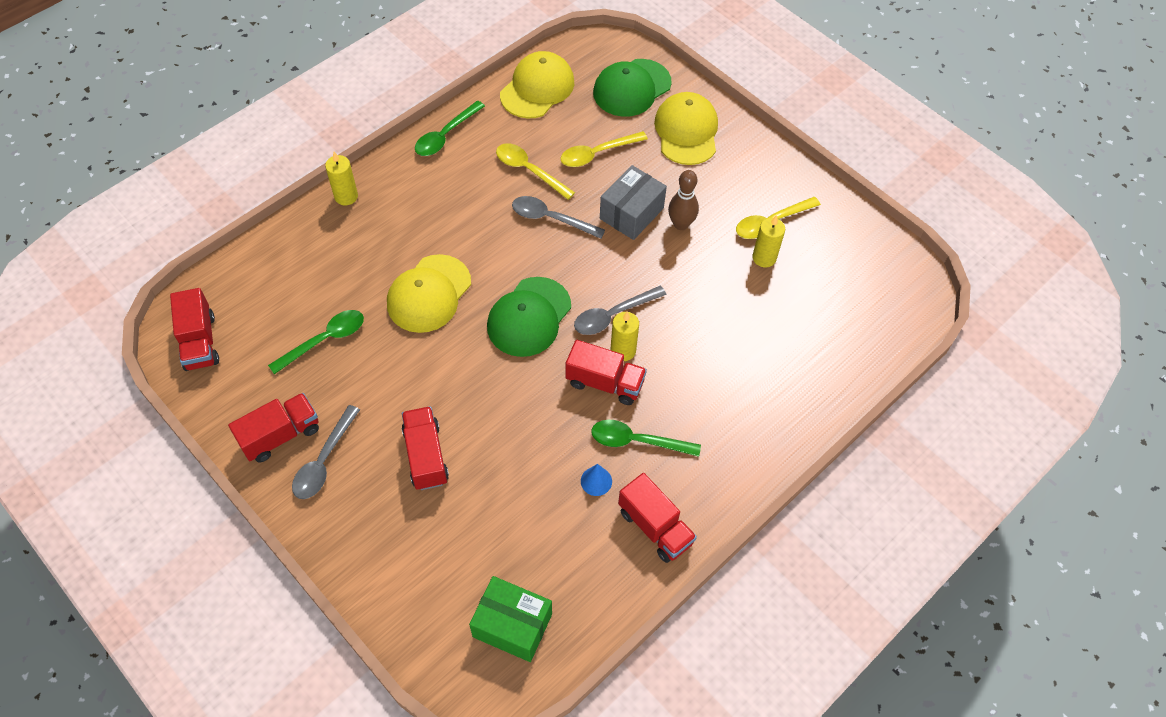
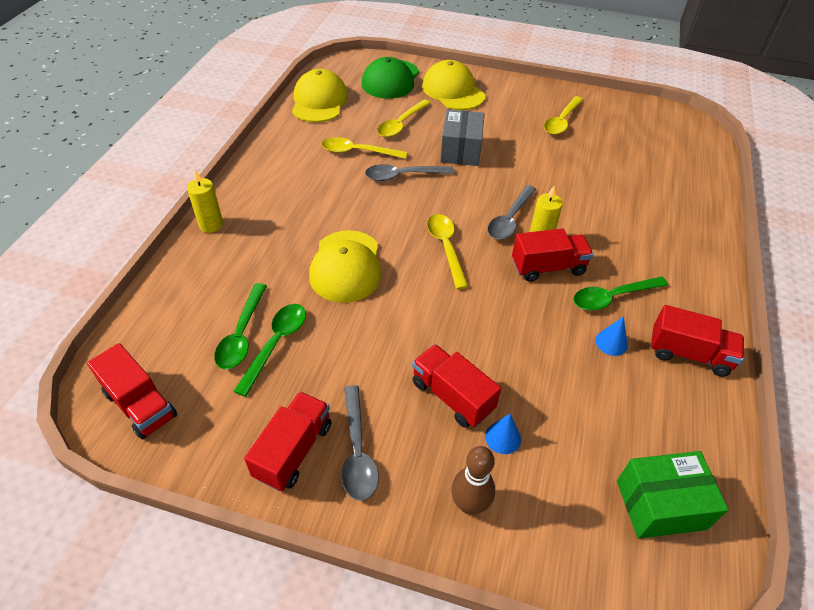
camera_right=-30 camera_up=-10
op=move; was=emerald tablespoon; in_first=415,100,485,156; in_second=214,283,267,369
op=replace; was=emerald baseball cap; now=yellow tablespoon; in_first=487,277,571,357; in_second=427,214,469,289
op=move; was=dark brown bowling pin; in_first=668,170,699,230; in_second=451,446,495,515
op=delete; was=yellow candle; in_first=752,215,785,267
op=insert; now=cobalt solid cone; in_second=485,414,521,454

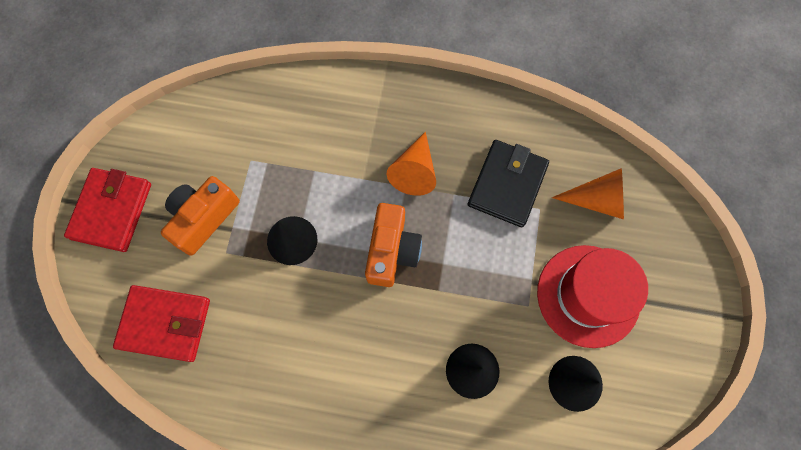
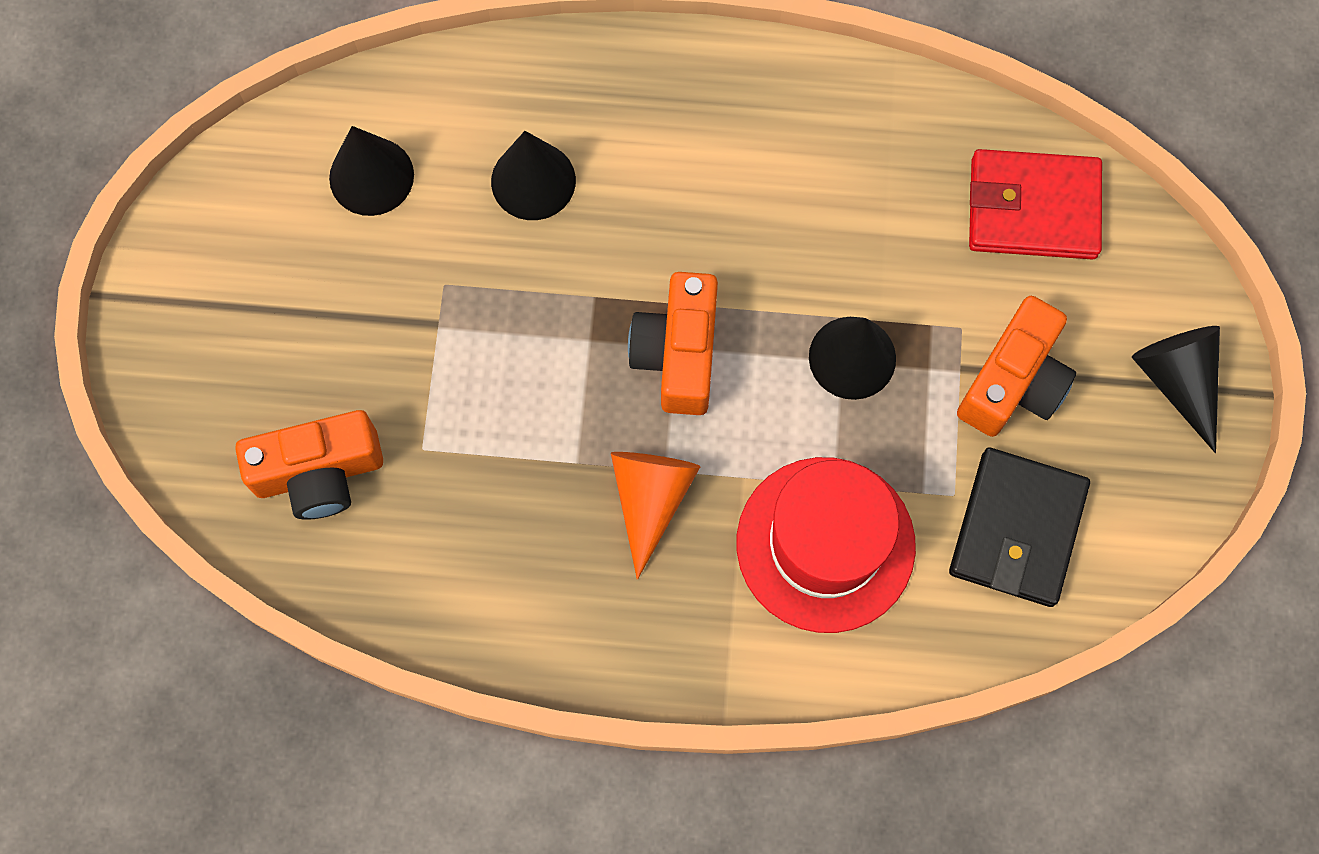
camera_right=175 camera_up=0
op=replace; was=red card wallet; now=ebony solid cone; in_first=64,168,151,252; in_second=1132,326,1220,453
op=move; was=ebony card wallet; in_first=468,140,549,227; in_second=949,448,1090,607
op=move; was=red top hat; in_first=537,245,648,348; in_second=737,457,916,633
op=replace; was=bright orange solid cone; now=bright orange photo camera; in_first=552,168,624,219; in_second=235,410,383,520

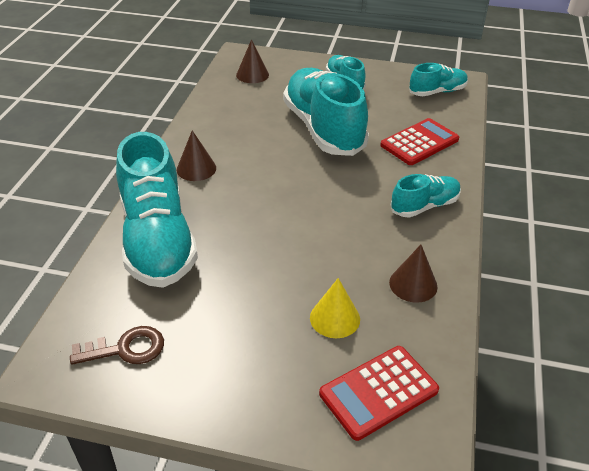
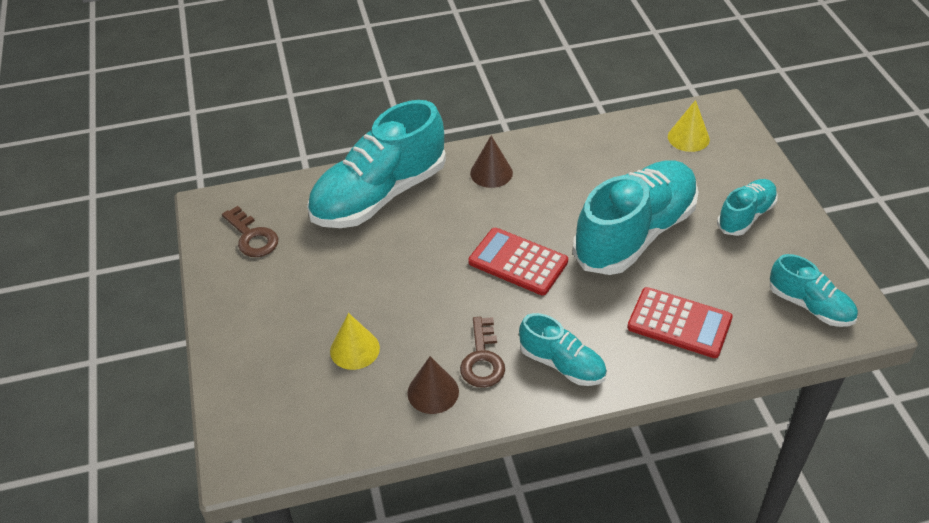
camera_right=65 camera_up=5
op=recolor; was=dark brown solid cone; now=yellow solid cone; in_first=236,39,269,83; in_second=668,100,710,152
op=move; was=red calculator; in_first=319,346,439,441; in_second=468,228,568,295
op=insert; now=dark brown door key; in_second=460,317,505,388

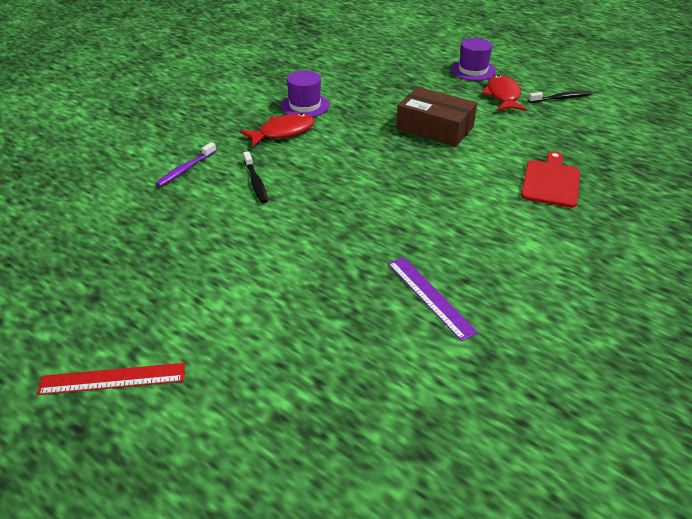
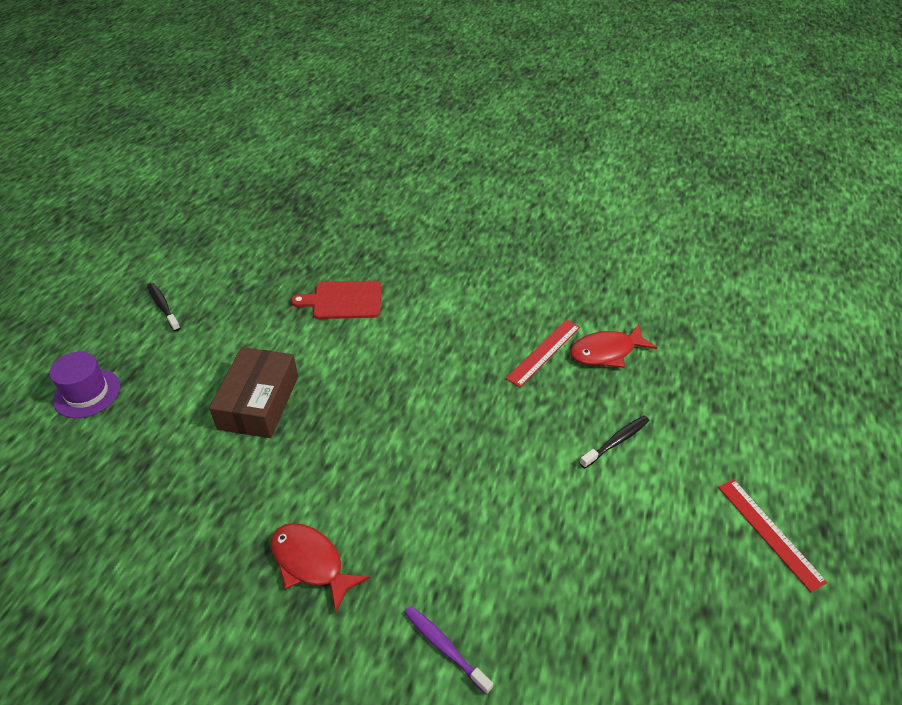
camera_right=-110 camera_up=5
op=rotate; was=purple toothbrush; in_first=156,142,216,187; in_second=404,606,493,695; clockwise=-150
op=move; was=ebony toothbrush; in_first=243,151,268,203; in_second=580,415,650,468
op=delete; was=purple top hat; in_first=281,71,330,117
op=recolor; was=purple measuring stick; now=red measuring stick; in_first=388,257,478,341; in_second=506,320,580,387
op=move; was=red toy fish; in_first=482,75,527,111; in_second=570,324,657,368

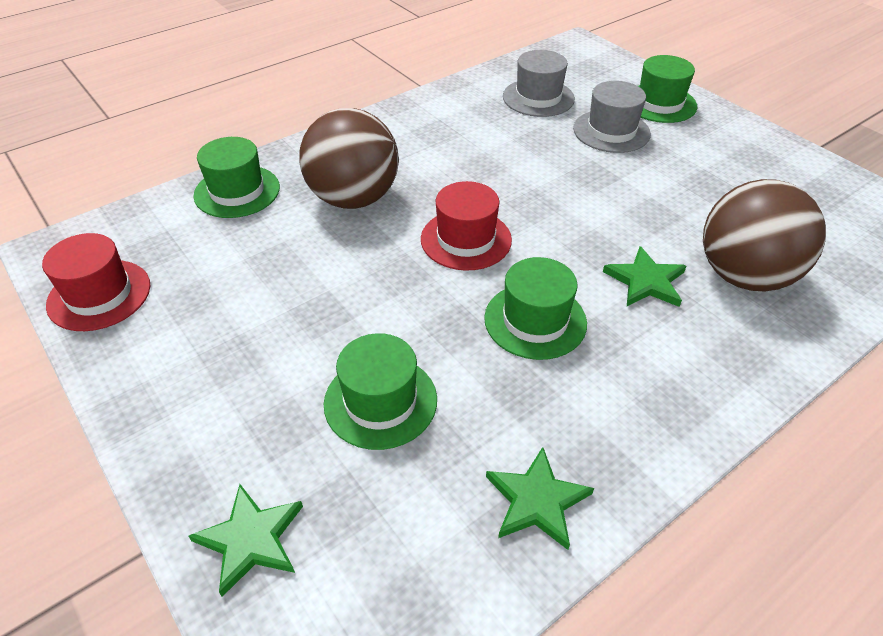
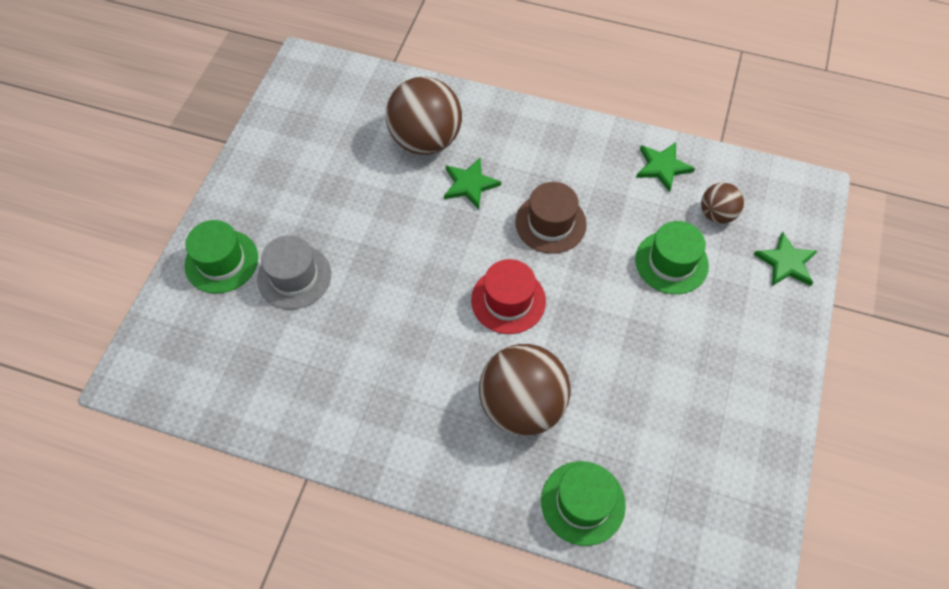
camera_right=-125 camera_up=15
op=delete; was=red top hat; in_first=42,233,150,331
op=recolor; was=emerald top hat; now=dark brown top hat; in_first=484,257,587,360; in_second=515,182,587,254
op=delete; was=grey top hat; in_first=503,50,575,117
op=insert; now=dark brown play ball; in_second=701,182,744,224

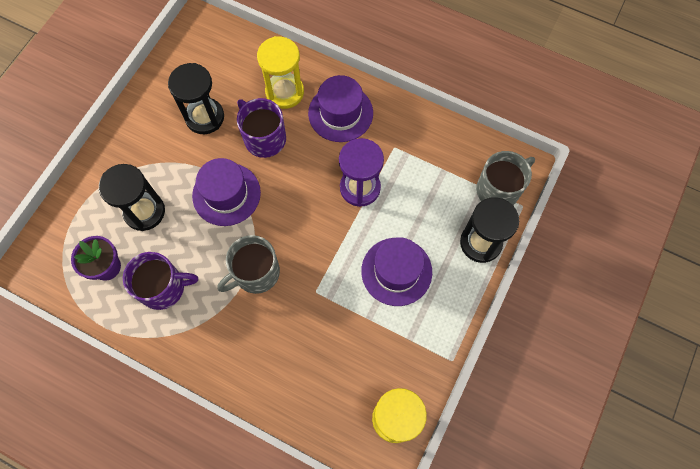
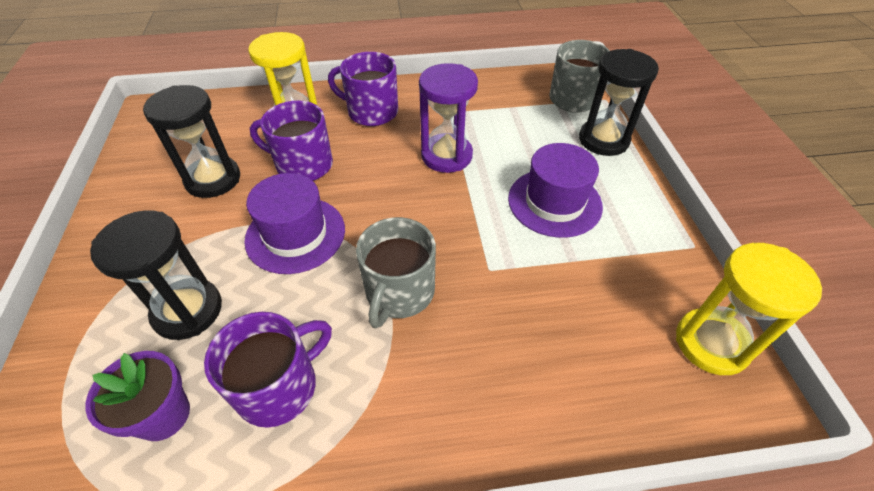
camera_right=-35 camera_up=-20
op=replace; was=purple top hat; now=purple coffee mug; in_first=308,75,373,142; in_second=328,52,398,126

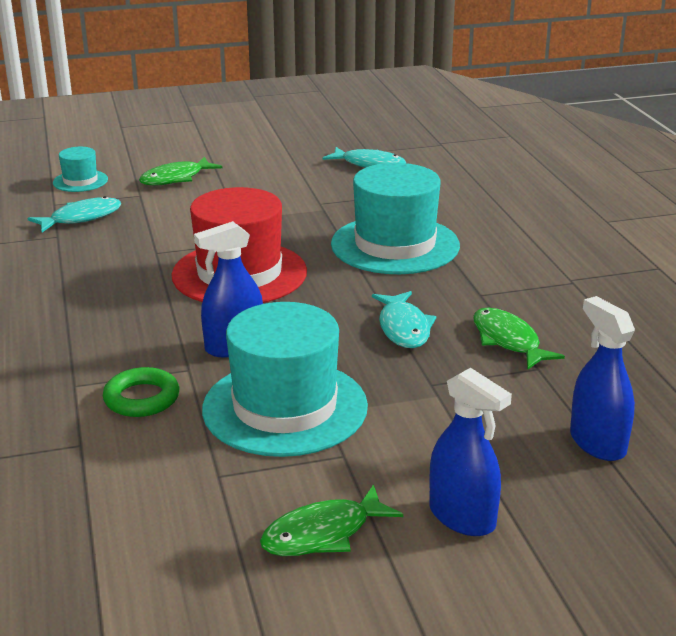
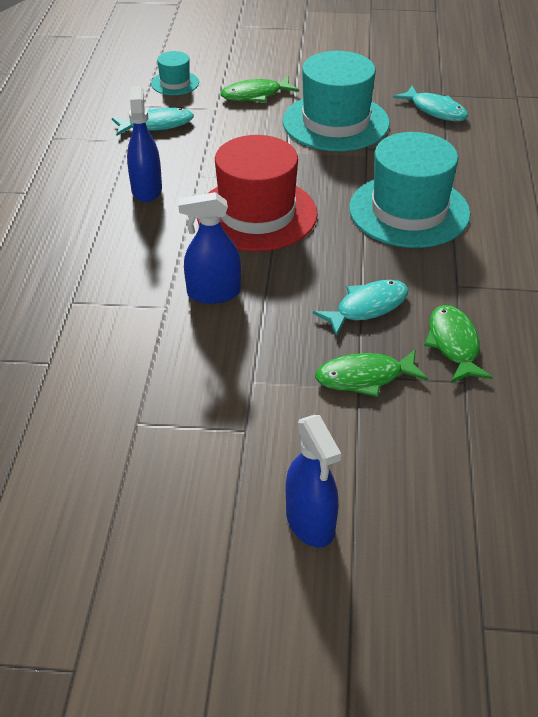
camera_right=20 camera_up=15
op=delete; was=emerald torus; in_first=103,367,179,417
op=move; was=teal top hat; in_first=202,302,368,457; in_second=283,51,390,151
op=move; was=emerald toy fish; in_first=260,484,403,556; in_second=315,349,428,397
op=rotate; was=teal toy fish; in_first=372,291,436,348; in_second=313,280,408,336; clockwise=-135
op=move; was=cobalt spray bottle; in_first=570,296,635,461; in_second=127,86,162,202

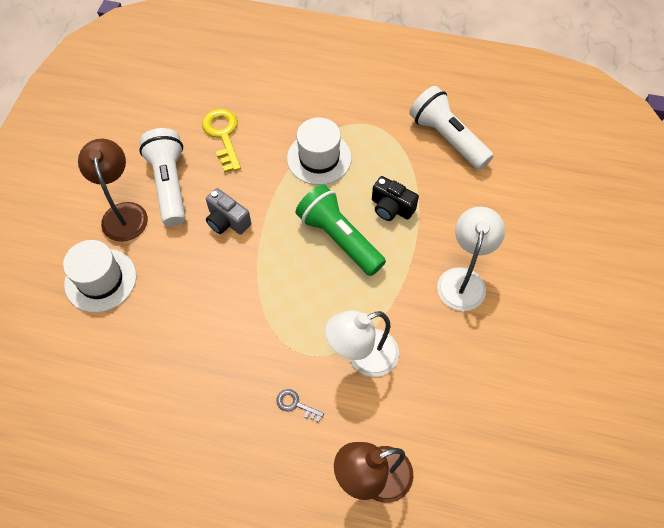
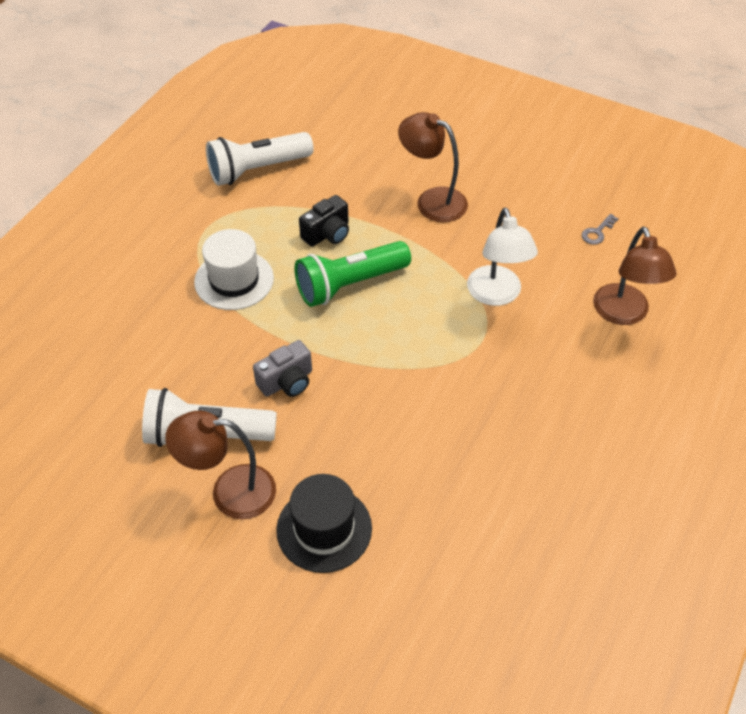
camera_right=-75 camera_up=-10
op=recolor; was=snow-white top hat; now=ebony top hat; in_first=63,240,136,313; in_second=276,474,372,573
op=delete; was=yellow door key; in_first=202,109,241,173
op=move; was=grey door key; in_first=276,389,324,423; in_second=582,214,619,245
op=recolor; was=snow-white lamp; now=dark brown lamp; in_first=437,207,505,311; in_second=398,112,468,222

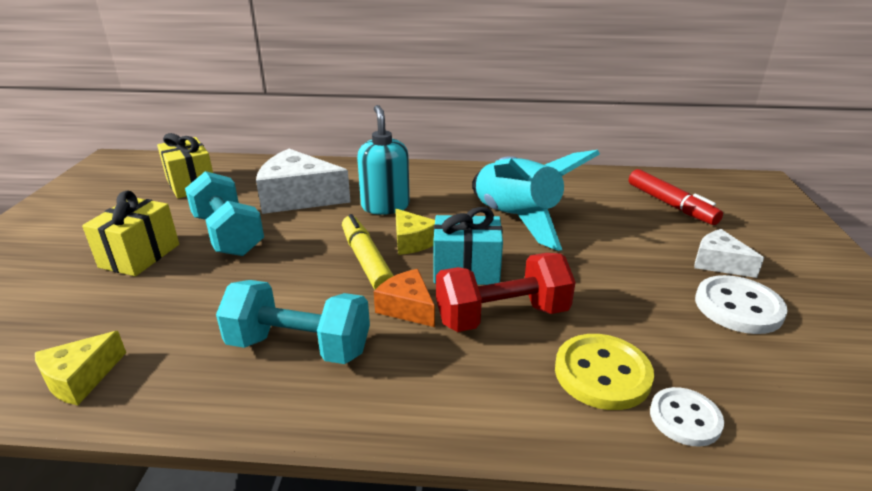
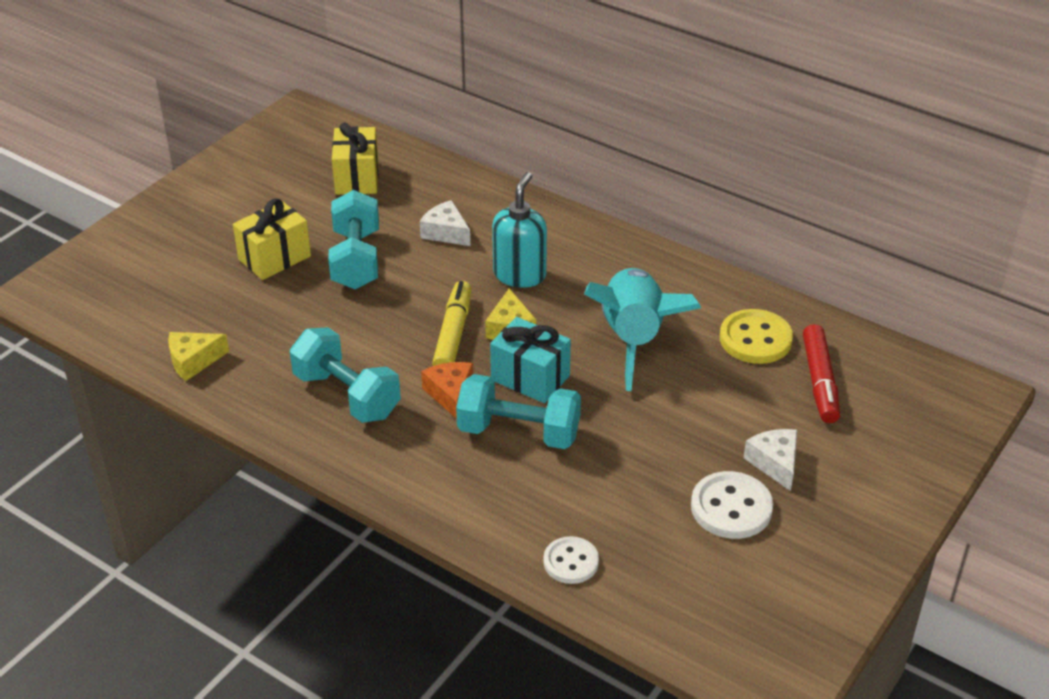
camera_right=30 camera_up=10
op=resize; was=snow-white cheese wedge; in_first=256,149,351,214; in_second=420,200,470,246; ratio=0.55
op=recolor; was=red dumbbell; now=teal dumbbell; in_first=436,253,576,332; in_second=456,374,581,449
op=move; was=yellow sewing button; in_first=555,334,654,410; in_second=720,309,793,364

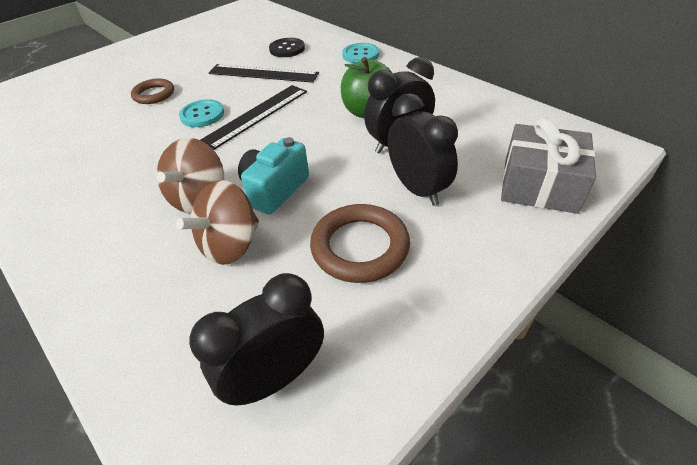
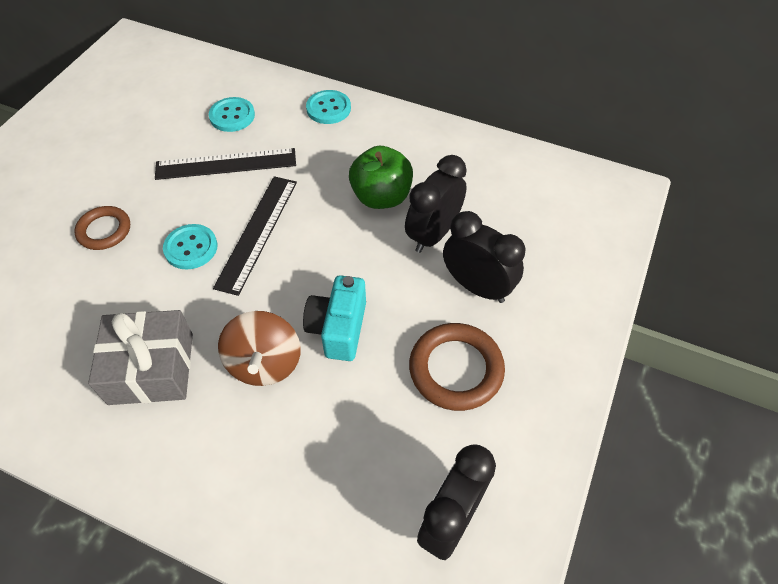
camera_right=-25 camera_up=10
op=delete; was=dark brown whirligig; in_first=176,180,259,265
op=recolor; was=ebony sewing button; now=teal sewing button; in_first=269,38,305,57; in_second=209,97,255,132
op=move; was=grey present; in_first=501,118,596,214; in_second=88,310,193,405

